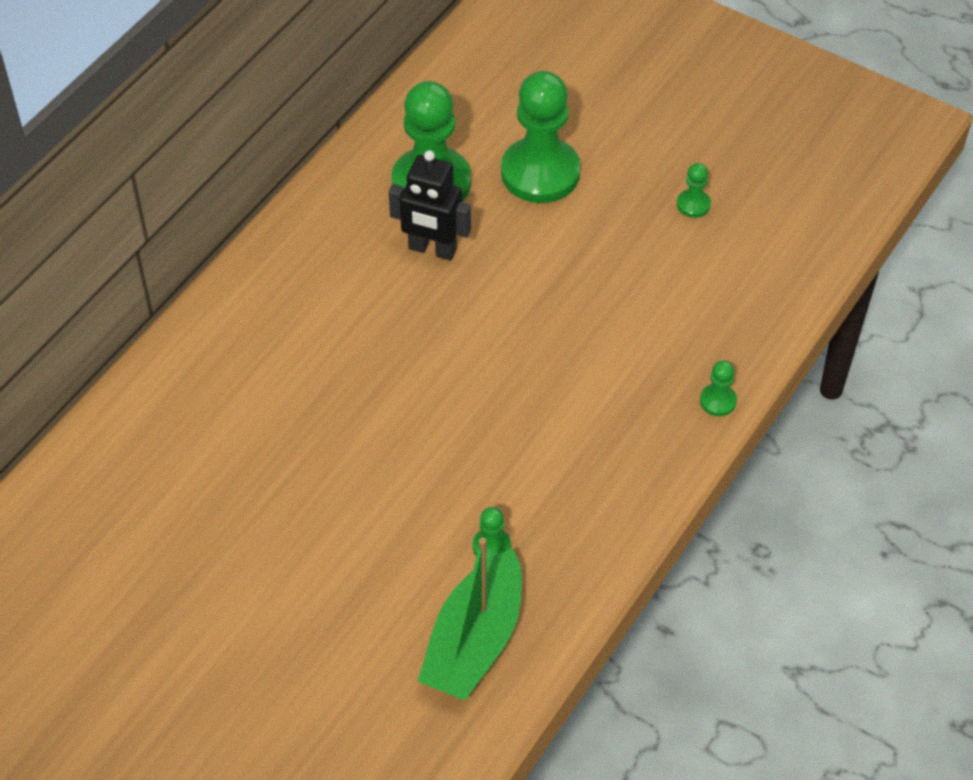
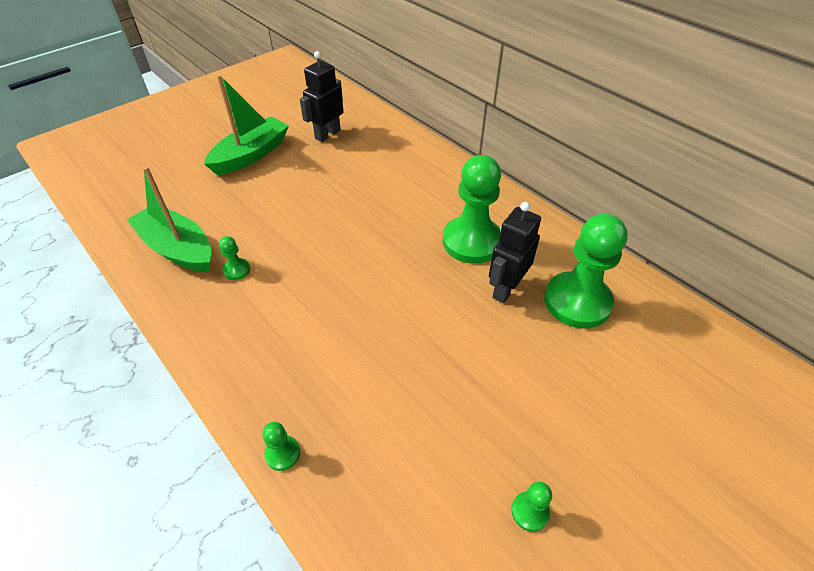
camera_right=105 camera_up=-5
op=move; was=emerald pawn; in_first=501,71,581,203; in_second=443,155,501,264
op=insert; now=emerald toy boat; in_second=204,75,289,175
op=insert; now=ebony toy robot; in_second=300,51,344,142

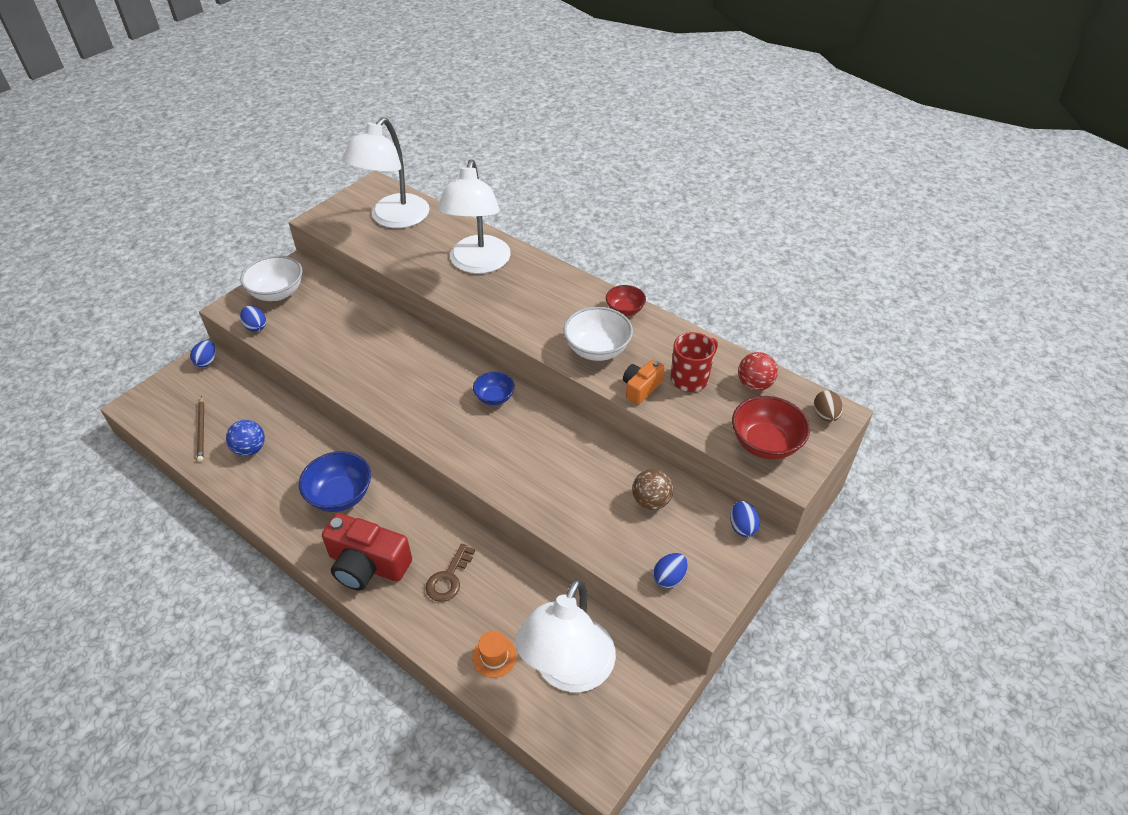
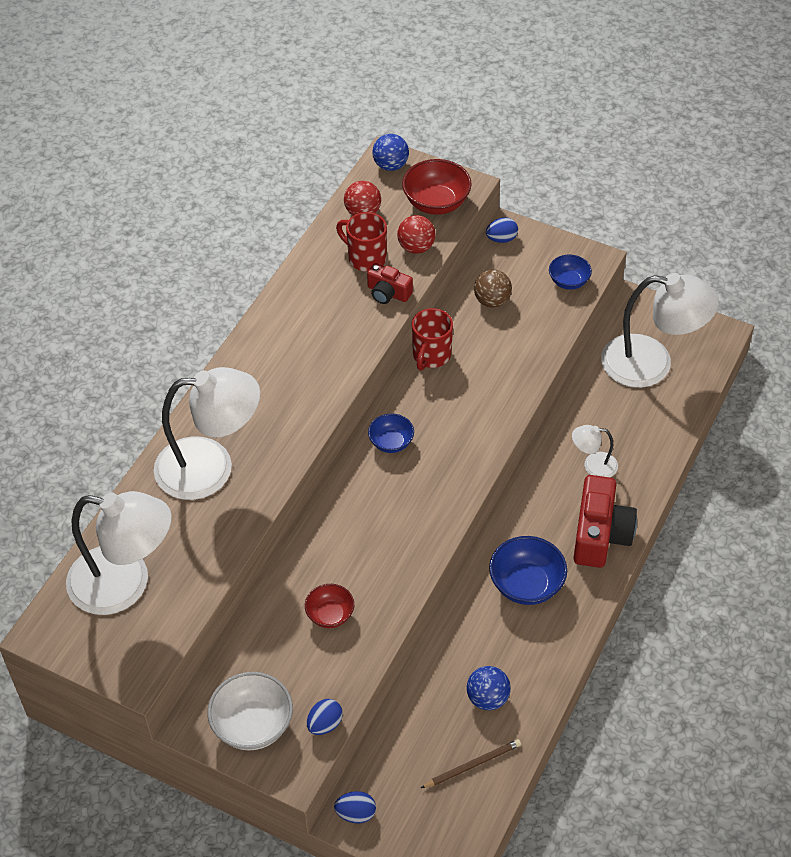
camera_right=-100 camera_up=5
op=replace; was=dark brown door key; now=snow-white lamp; in_first=426,543,475,602; in_second=572,425,618,477
op=delete; was=bright orange top hat; in_first=472,631,517,678
op=delete; was=snow-white serving bowl; in_first=563,307,633,361
op=move; was=red serving bowl; in_first=606,285,646,316; in_second=305,584,354,628
op=recolor; was=bright orange photo camera; now=red photo camera; in_first=623,359,665,405; in_second=367,263,413,304
op=replace; was=cobalt egg shape; now=cobalt serving bowl; in_first=653,553,688,588; in_second=549,255,592,290
op=replace; was=dark brown egg shape; now=cobalt play ball; in_first=814,390,843,422; in_second=372,134,409,171
op=insert; now=red play ball; in_second=397,215,436,254
op=insert; now=red coffee mug; in_second=412,308,453,371

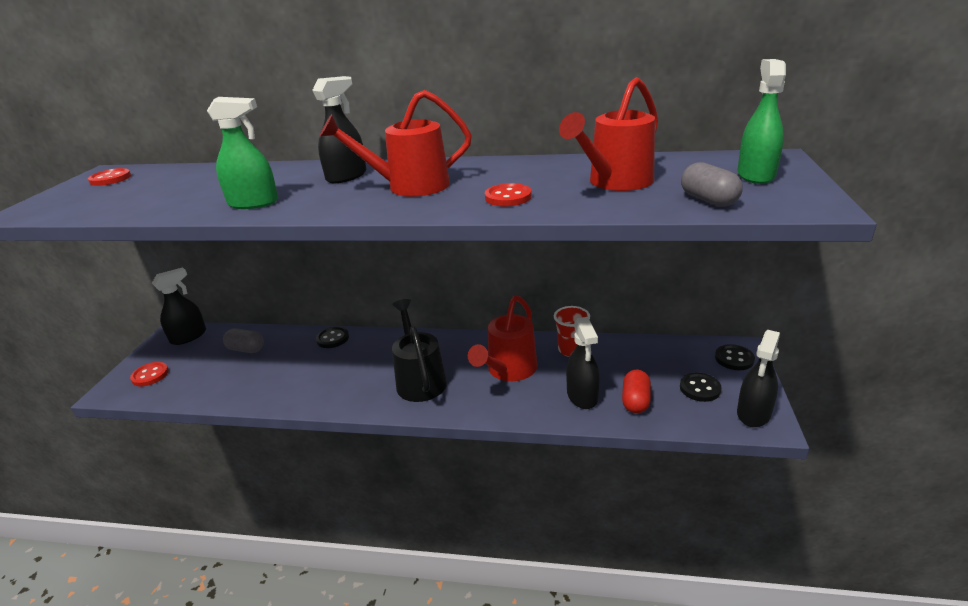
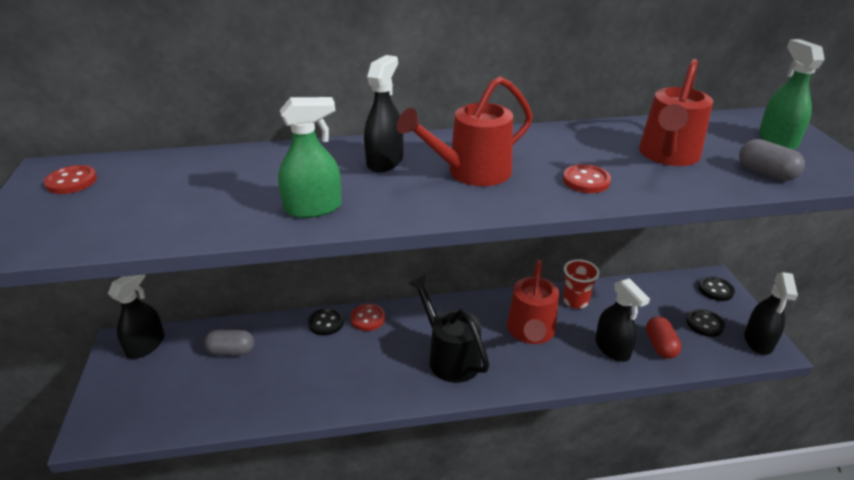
camera_right=-20 camera_up=5
op=move; was=red sewing button; in_first=130,362,169,387; in_second=350,304,385,331

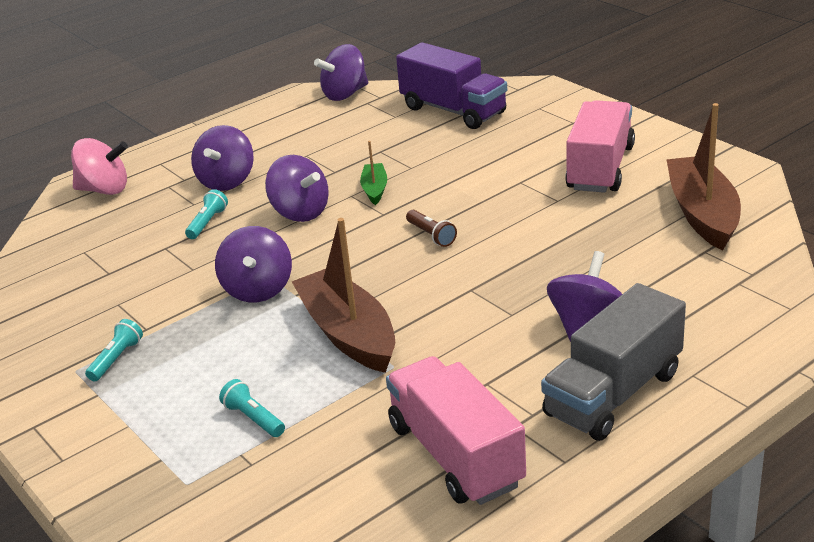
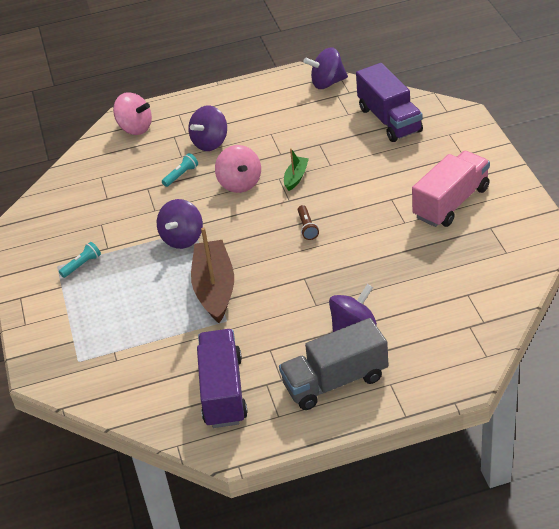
camera_right=25 camera_up=10
op=delete; was=teal flashlight; in_first=219,379,285,437
op=recolor; was=purple whirligig; now=rosy whirligig; in_first=265,155,329,222; in_second=215,145,261,193
op=recolor; was=rosy truck; now=purple truck; in_first=386,356,526,505; in_second=197,329,248,428
op=delete; was=dark brown toy boat; in_first=666,103,741,251

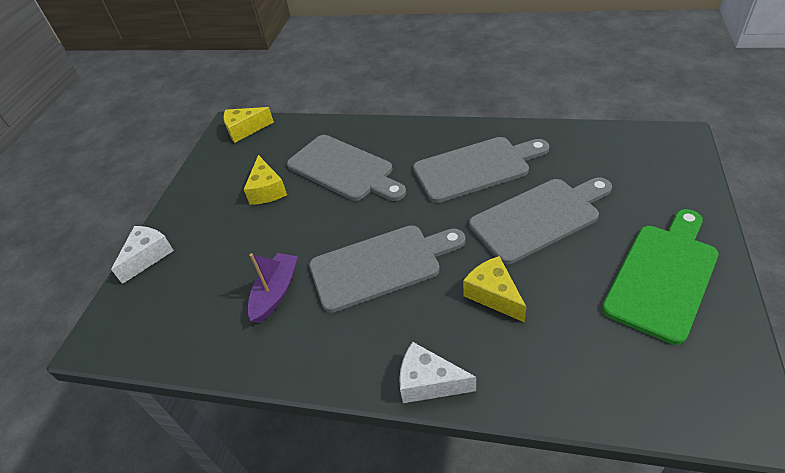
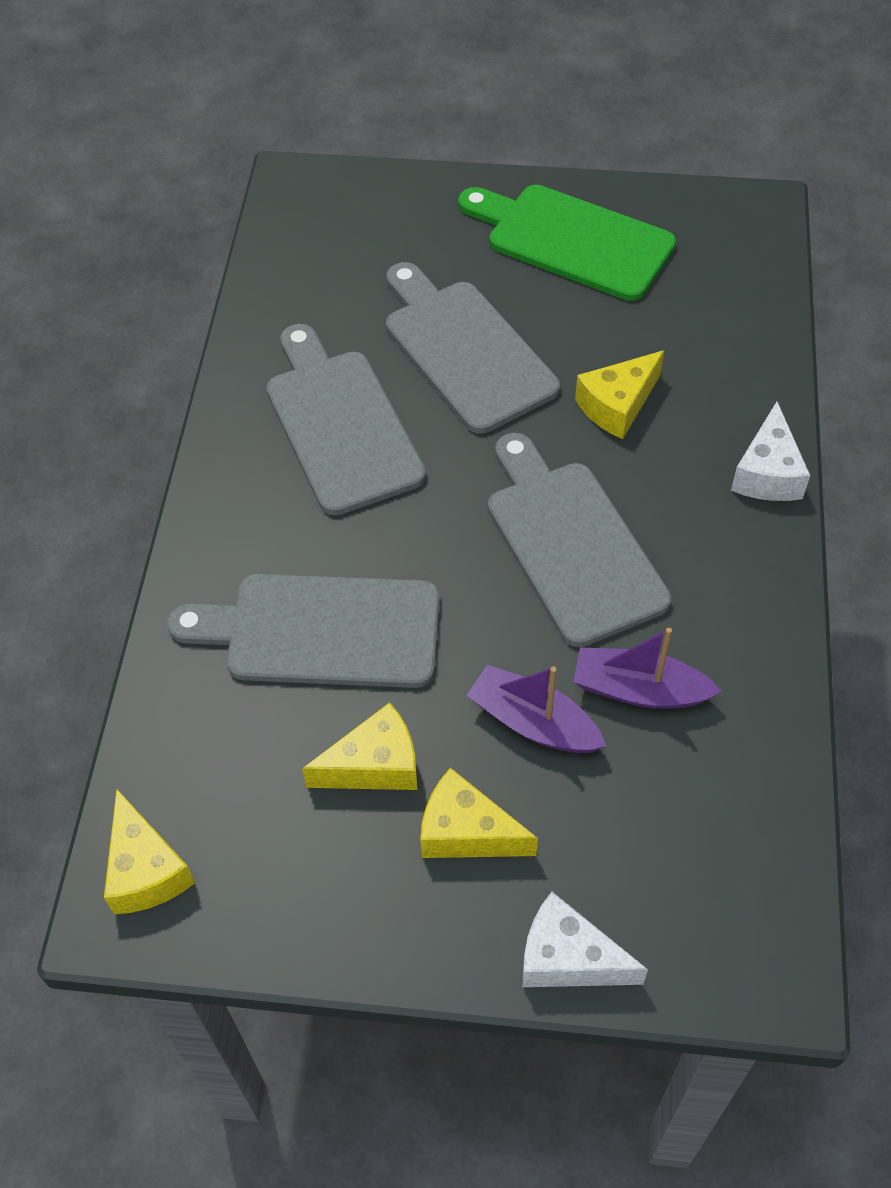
camera_right=-100 camera_up=10
op=rotate; was=grey chopping board; in_first=287,135,406,201; in_second=167,574,440,688; clockwise=-120
op=insert; now=yellow cheese wedge; in_second=420,768,538,858
op=insert; now=purple toy boat; in_second=466,665,607,753

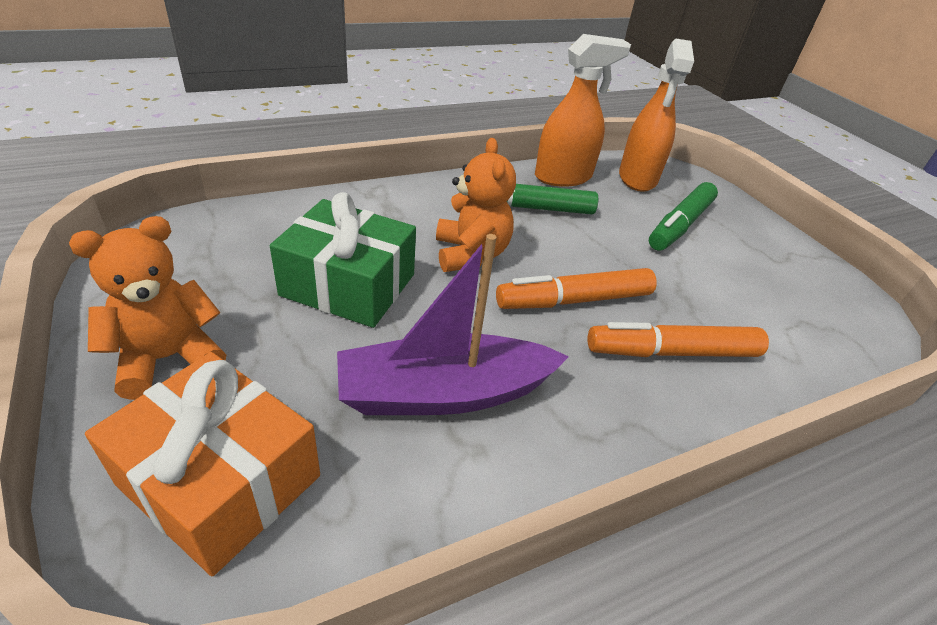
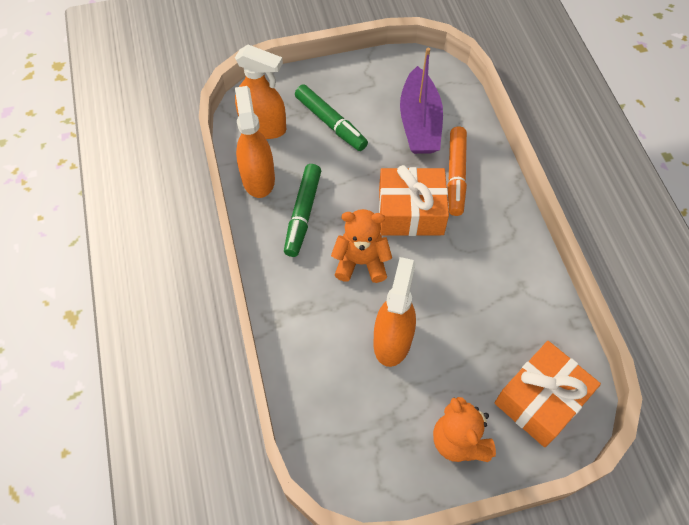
camera_right=-75 camera_up=20
op=replace; was=emerald present; now=bright orange spray bottle; in_first=270,192,416,328; in_second=374,257,416,367
op=move; was=purple toy boat; in_first=337,234,569,415; in_second=400,48,443,154
op=replace; was=bright orange marker pen; now=bright orange present; in_first=496,268,657,309; in_second=379,165,449,236

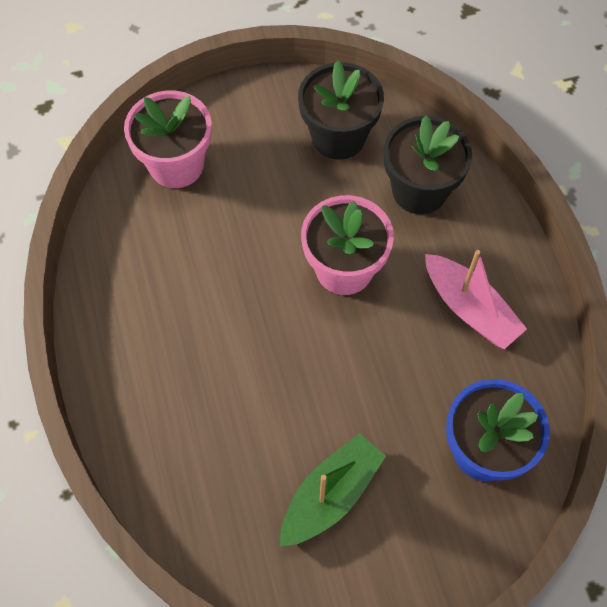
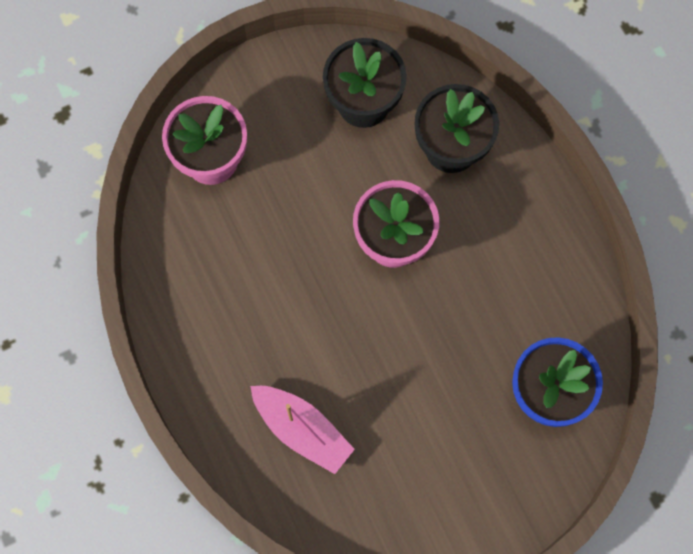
camera_right=-10 camera_up=10
op=delete; was=emerald toy boat; in_first=280,433,386,546
op=move; was=rosy toy boat; in_first=425,250,527,349; in_second=250,386,355,474

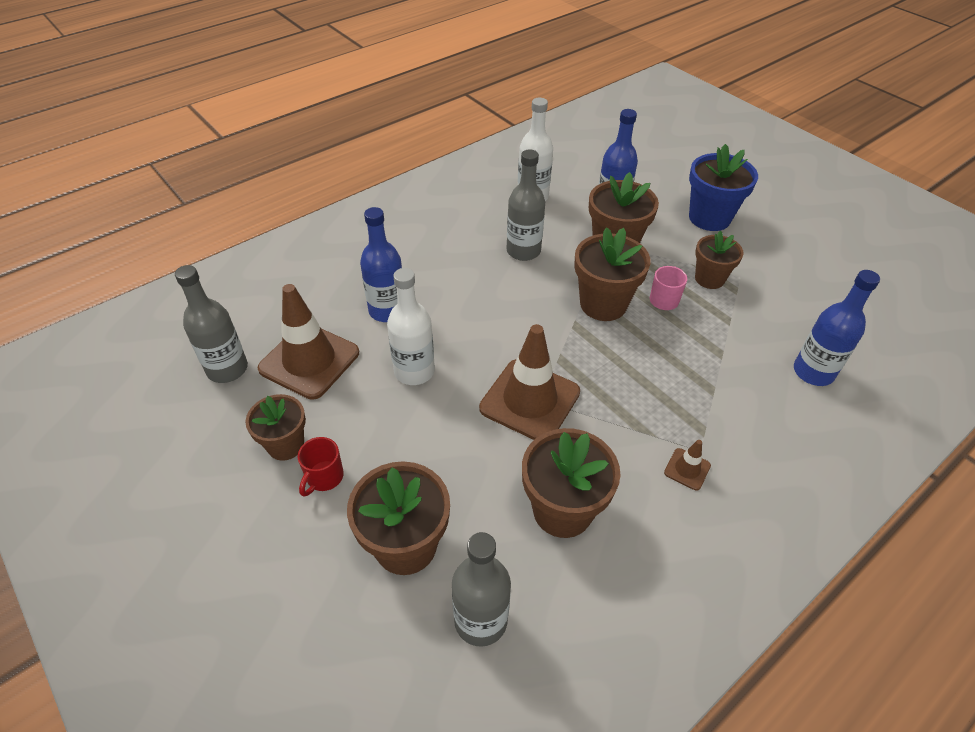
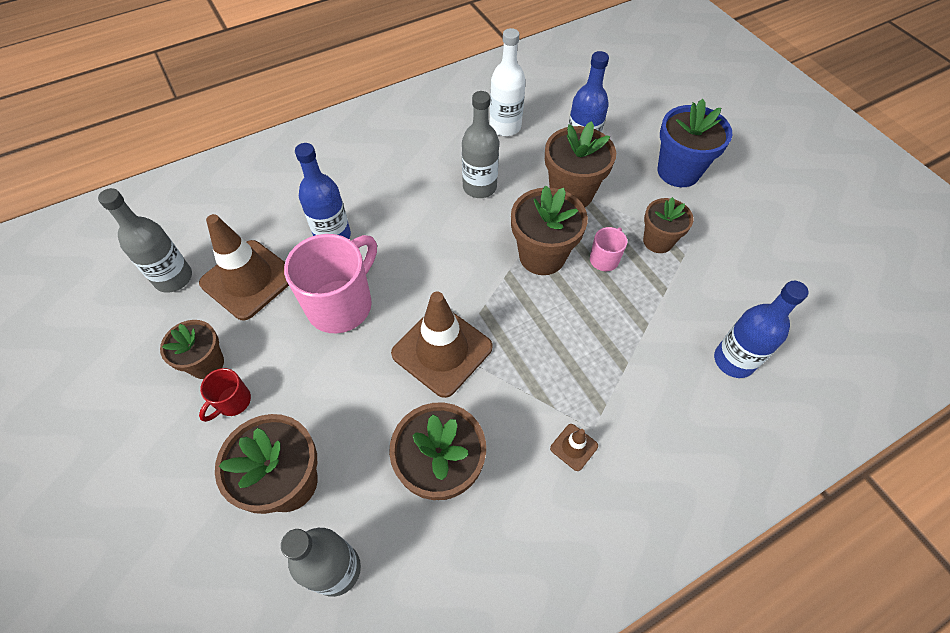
camera_right=10 camera_up=10
op=replace; was=snow-white drink bottle; now=rosy coffee mug; in_first=387,268,435,385; in_second=284,234,377,333

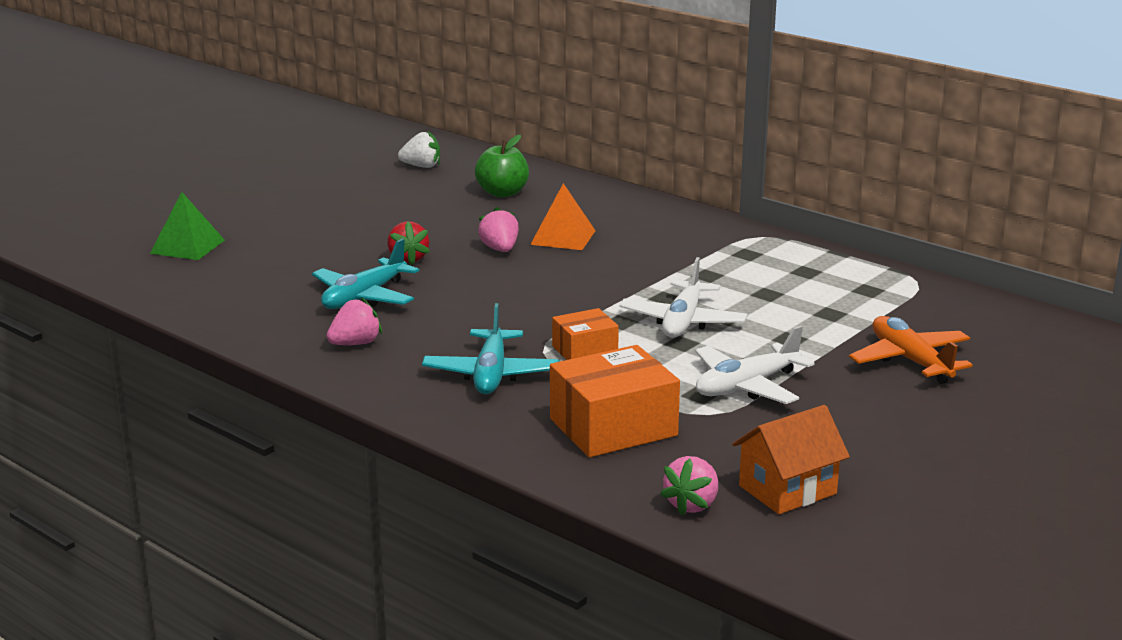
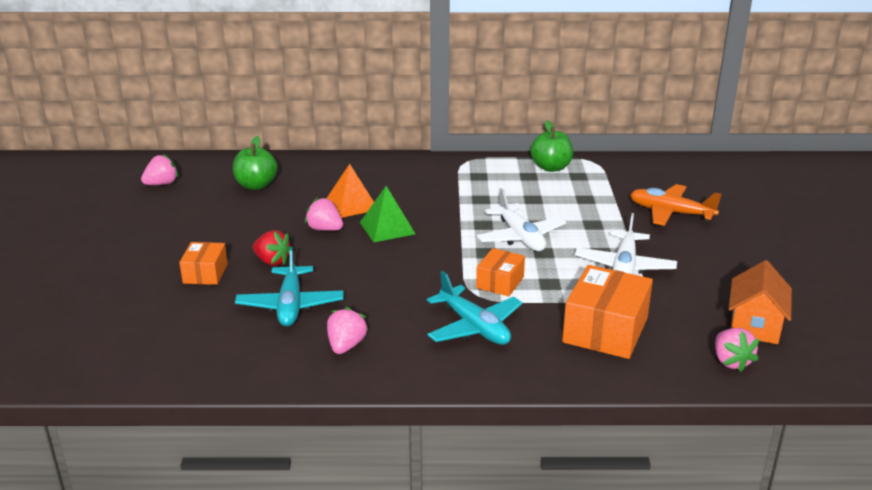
camera_right=-40 camera_up=5
op=move; was=emerald pyramid shape; in_first=150,192,225,260; in_second=360,186,415,242
op=recolor; was=snow-white toy strawberry; now=rosy toy strawberry; in_first=398,131,440,168; in_second=141,154,178,185
op=insert; now=bright orange parcel; in_second=179,242,228,285
op=insert; now=emerald toy apple; in_second=530,120,573,172

